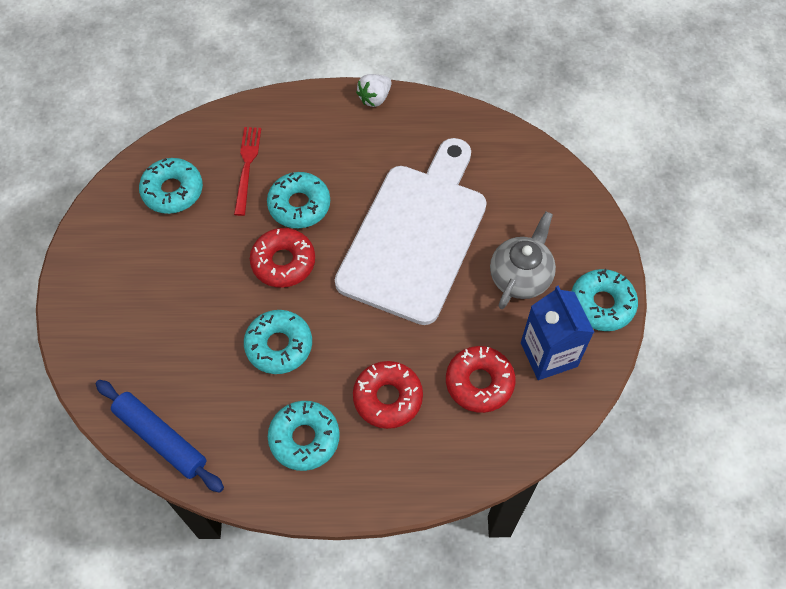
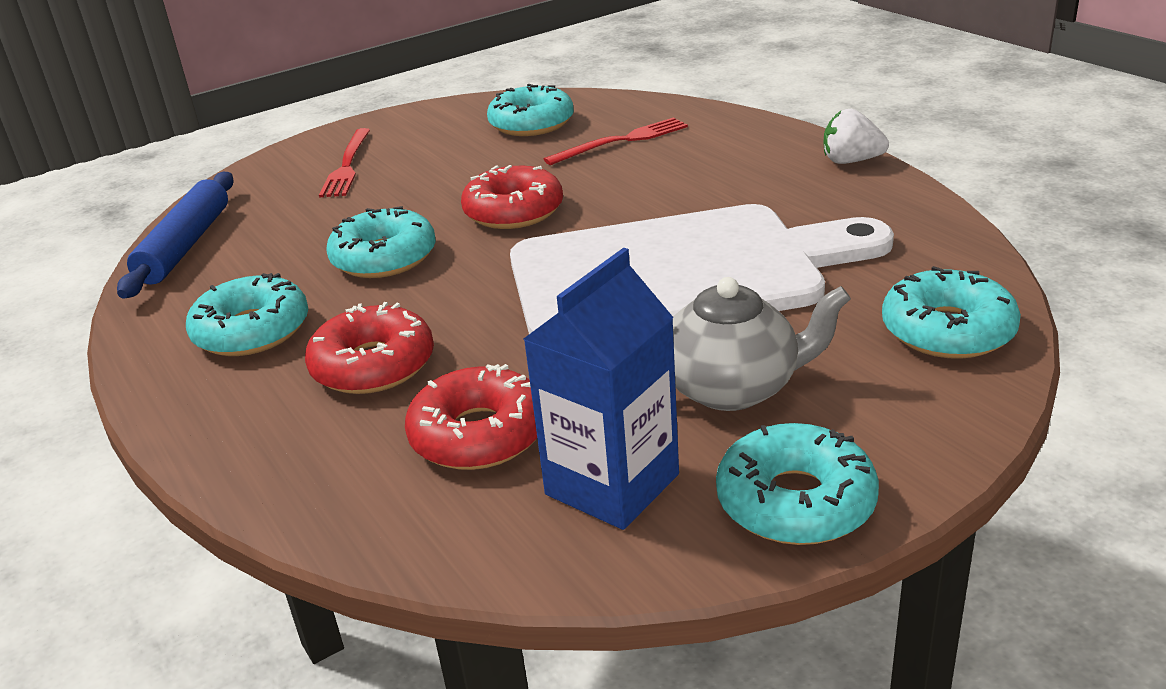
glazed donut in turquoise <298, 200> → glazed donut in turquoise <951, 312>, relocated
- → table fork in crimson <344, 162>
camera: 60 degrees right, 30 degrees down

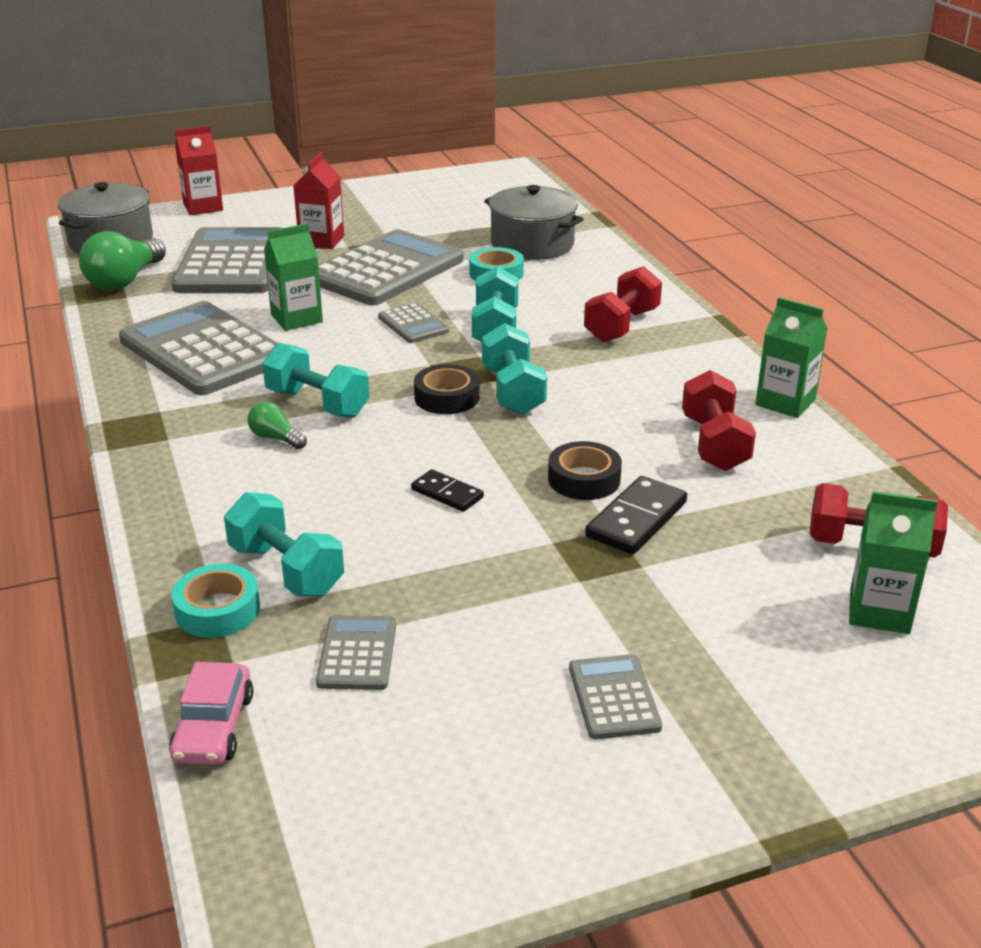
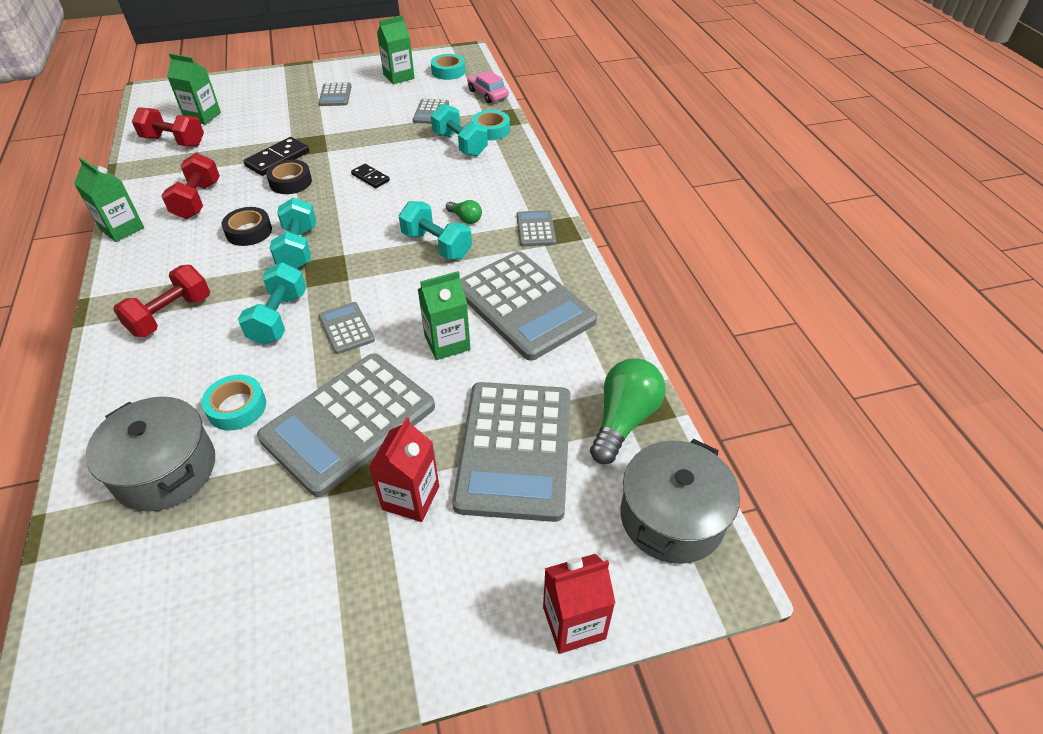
roll of tape in jet-black <447, 389> → roll of tape in jet-black <247, 226>, relocated
toy car in pink <211, 713> → toy car in pink <488, 87>, 45 degrees counterclockwise
- → carton in leaf-green <396, 49>
- → roll of tape in turquoise <448, 67>
- → adding machine in grey <536, 228>
camera: 175 degrees left, 15 degrees up

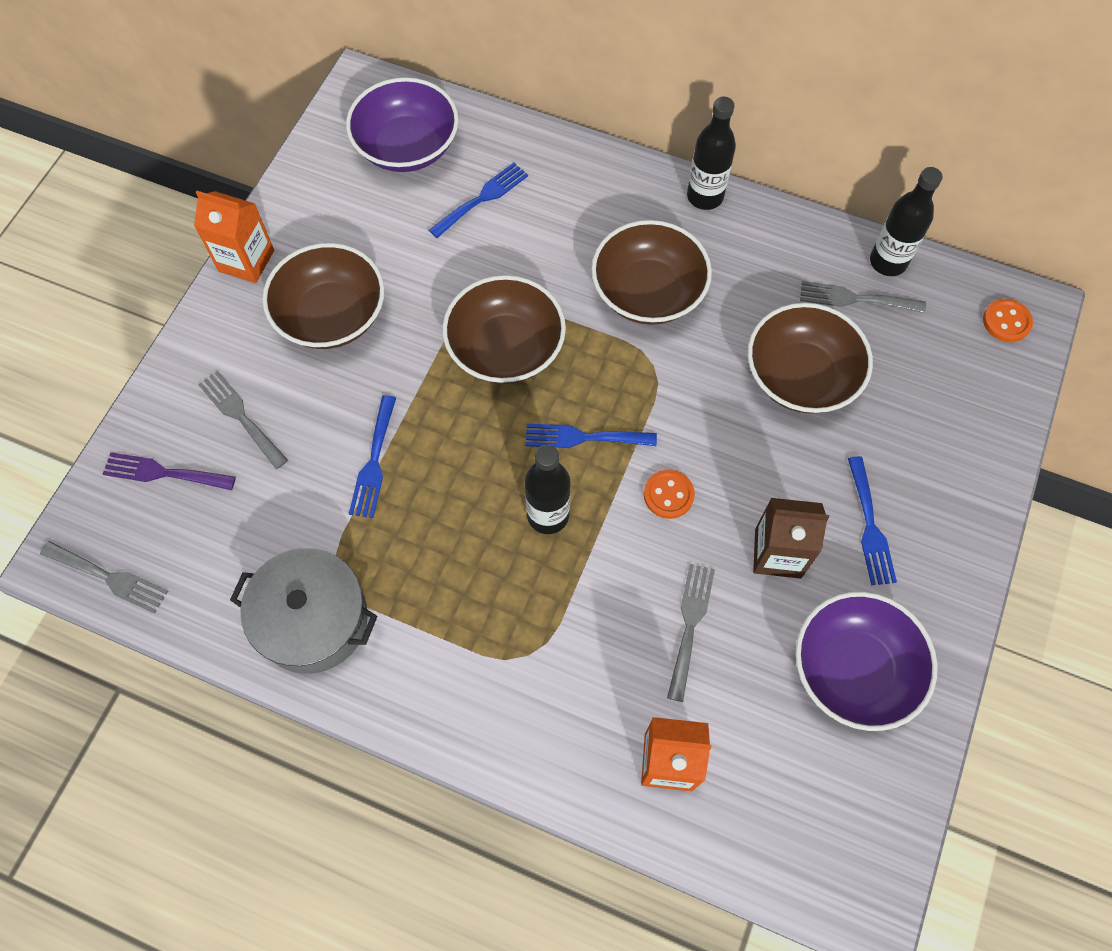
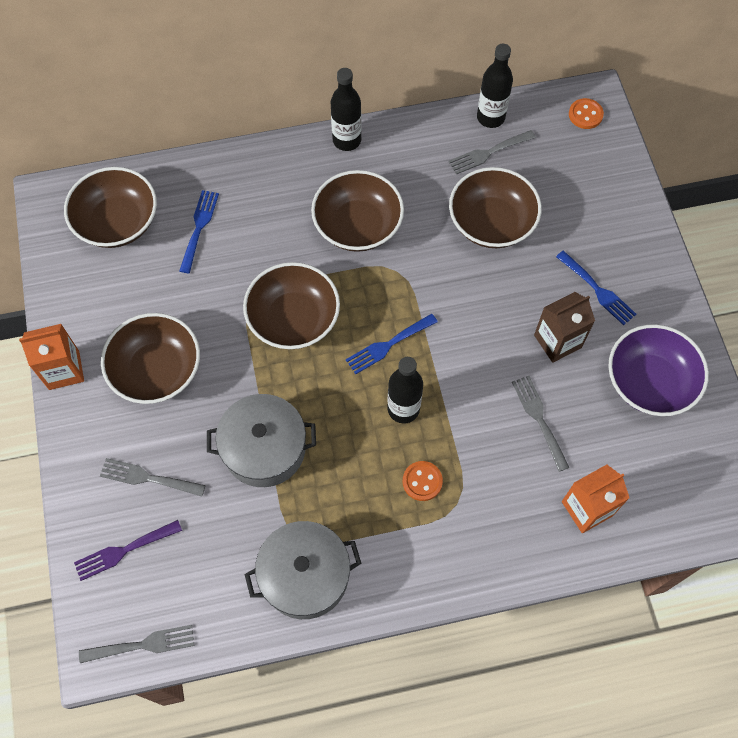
serving bowl in royal purple <402, 125> → serving bowl in brown <110, 207>
table fork in blue <372, 456> → pot in grey <261, 440>
button in bright orange <669, 494> → button in bright orange <423, 481>, relocated
camera: 35 degrees left, 0 degrees up

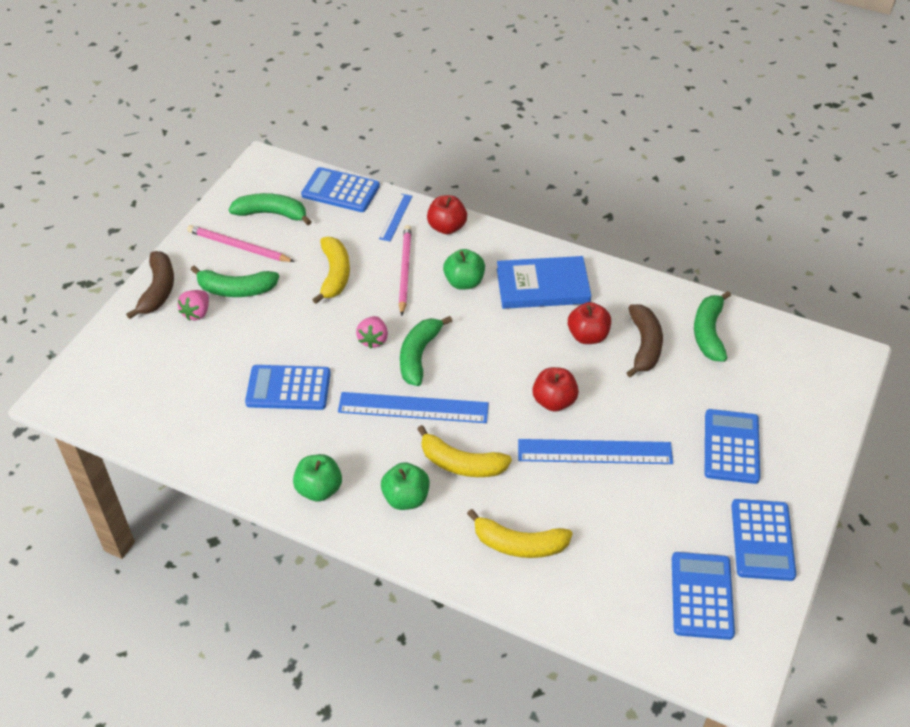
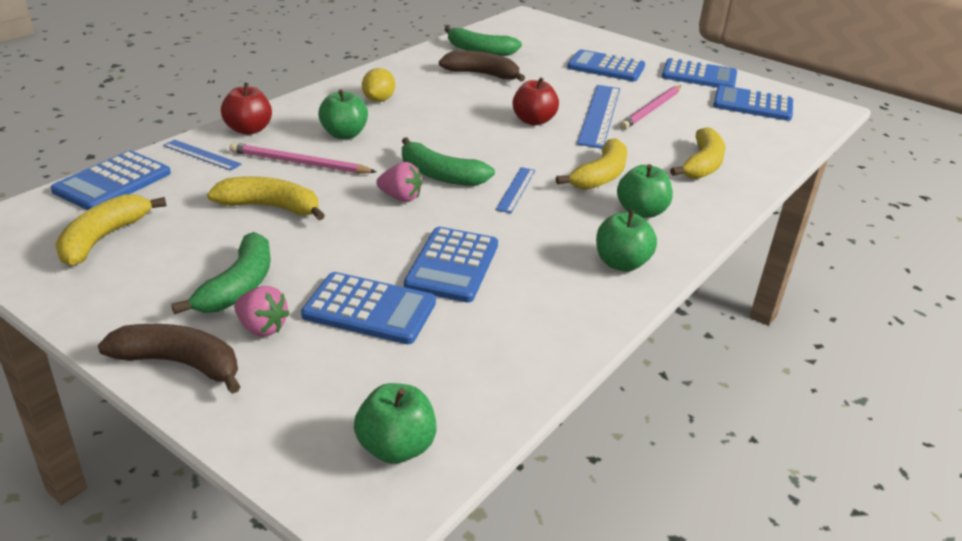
toy banana in leaf-green <270, 209> → toy banana in bright yellow <110, 230>
lead pencil in pink <241, 243> → lead pencil in pink <650, 108>, relocated
hardback in blue <544, 282> → citrus fruit in bright yellow <378, 85>
apple in crimson <589, 323> → -
measuring stick in blue <413, 407> → measuring stick in blue <515, 190>, x0.53
- → adding machine in blue <368, 308>
- → apple in leaf-green <395, 423>
camera: 80 degrees left, 15 degrees down

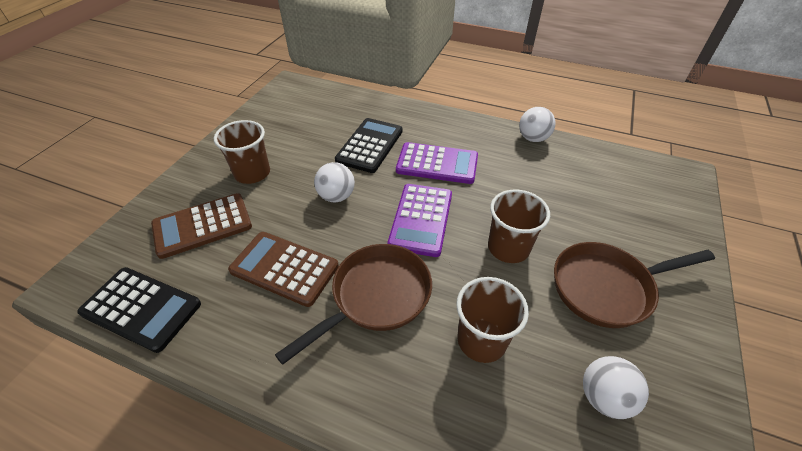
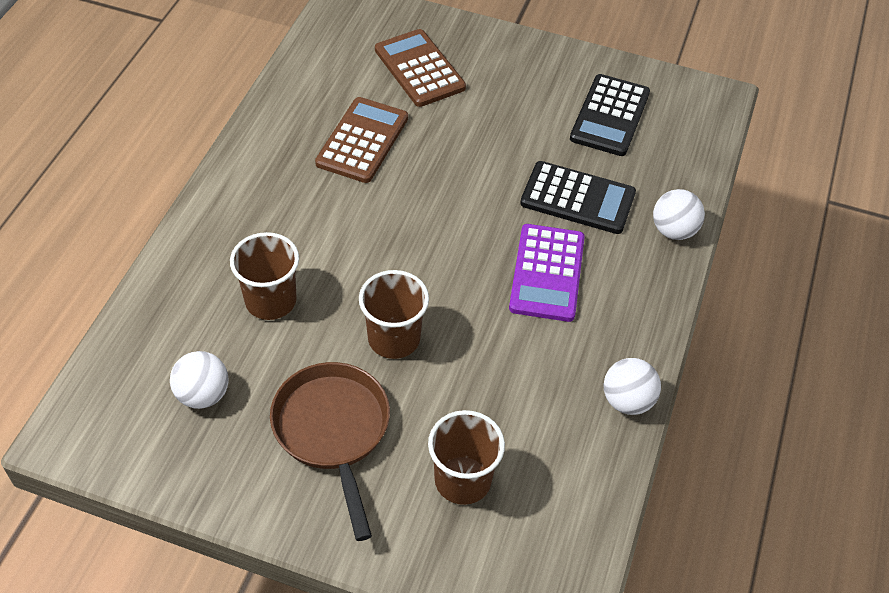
tumbler in brown <242, 152> → tumbler in brown <466, 457>, relocated
sphere in white <334, 182> → sphere in white <679, 214>, relocated
adding machine in royal purple <420, 220> → -
pan in brown <353, 304> → -
adding machine in jet-black <139, 310> → adding machine in jet-black <610, 115>, relocated
camera: 85 degrees right, 5 degrees up

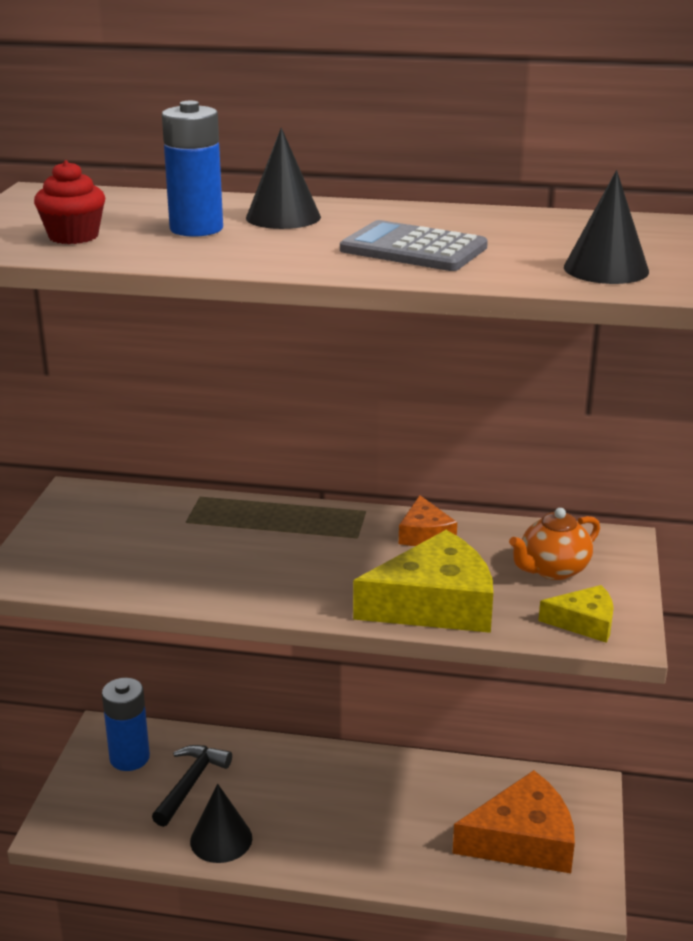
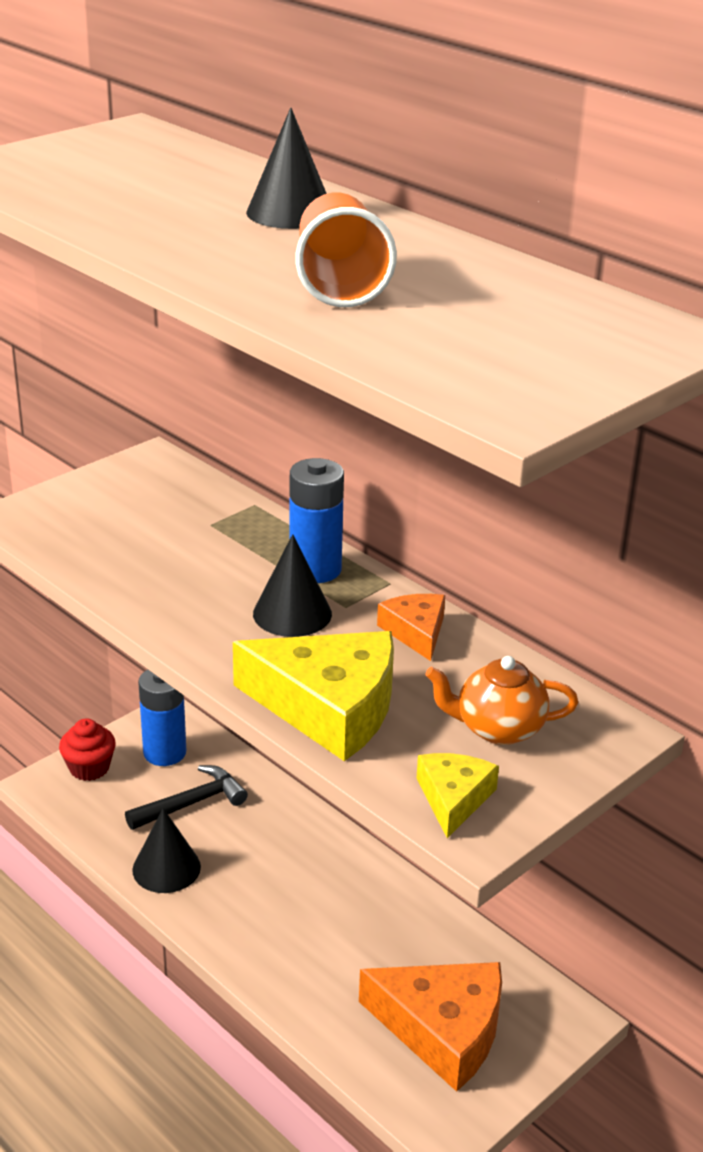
battery in blue <192, 169> → battery in blue <316, 520>, relocated
muffin in crimson <69, 202> → muffin in crimson <87, 749>, relocated
cone shape in jet-black <606, 227> → cone shape in jet-black <292, 585>, relocated
adding machine in grey <414, 245> → tumbler in bright orange <346, 250>
piece of cheese in bright orange <428, 520> → piece of cheese in bright orange <411, 627>, 135 degrees clockwise
piece of cheese in bright yellow <576, 614> → piece of cheese in bright yellow <457, 795>, 120 degrees counterclockwise
camera: 35 degrees right, 5 degrees up

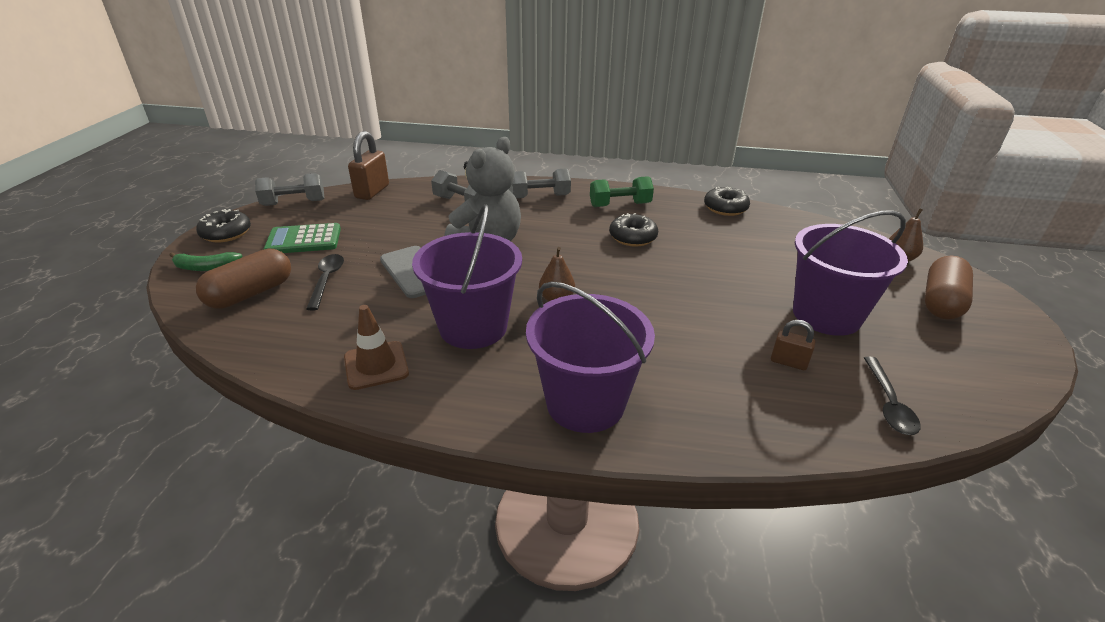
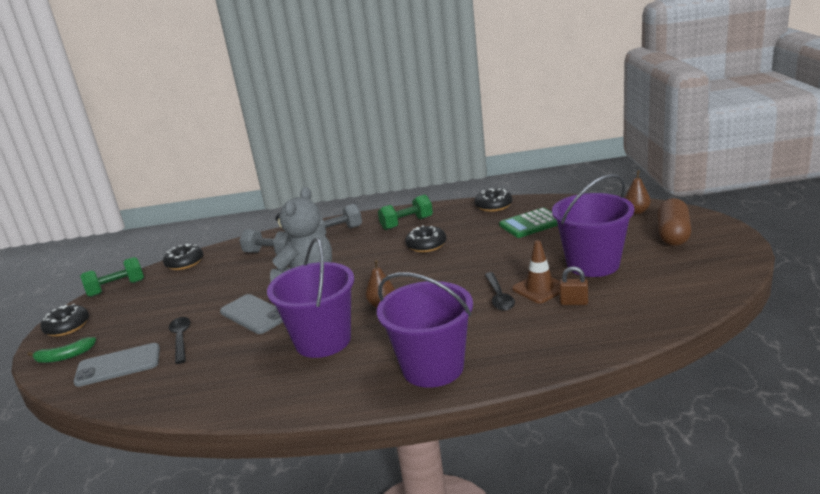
small lock in brown <368, 165> → glazed donut in jet-black <183, 257>
free weight in grey <289, 189> → free weight in leaf-green <112, 277>
adding machine in leaf-green <302, 238> → adding machine in leaf-green <528, 223>, relocated
capsule in brown <243, 278> → smartphone in grey <116, 365>
traffic cone in brown <376, 347> → traffic cone in brown <536, 271>, relocated
tablespoon in jet-black <892, 396> → tablespoon in jet-black <500, 291>, relocated
camera: 10 degrees left, 10 degrees down

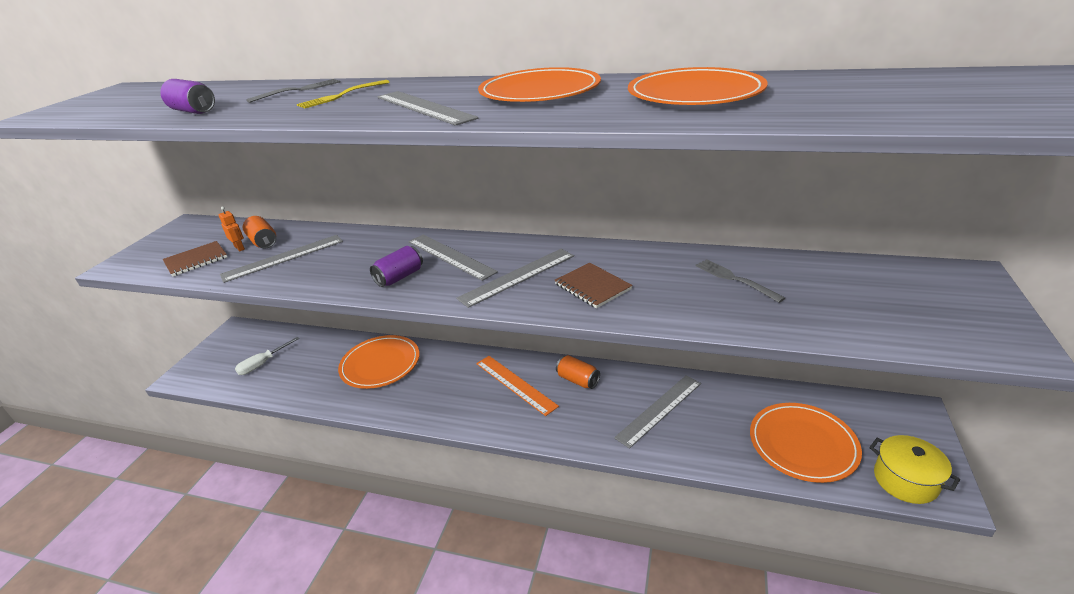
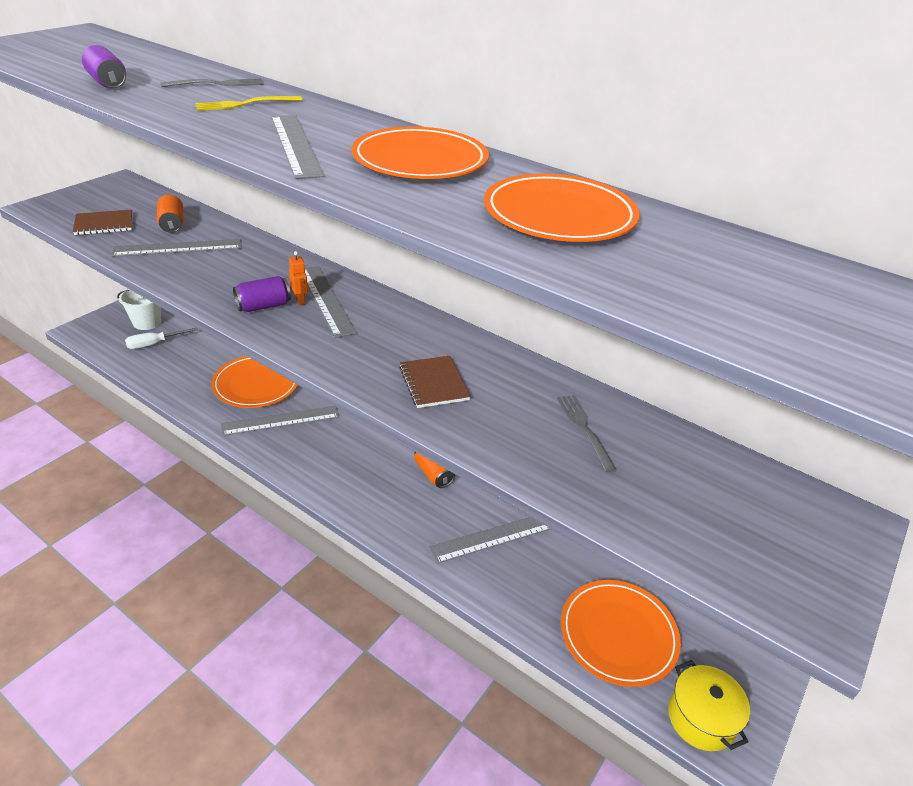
toy robot in bright orange <231, 229> → toy robot in bright orange <298, 278>, relocated
measuring stick in grey <515, 278> → measuring stick in grey <280, 421>, relocated
measuring stick in bright orange <517, 386> → -
- → sand bucket in white <139, 309>
camera: 15 degrees right, 5 degrees up

